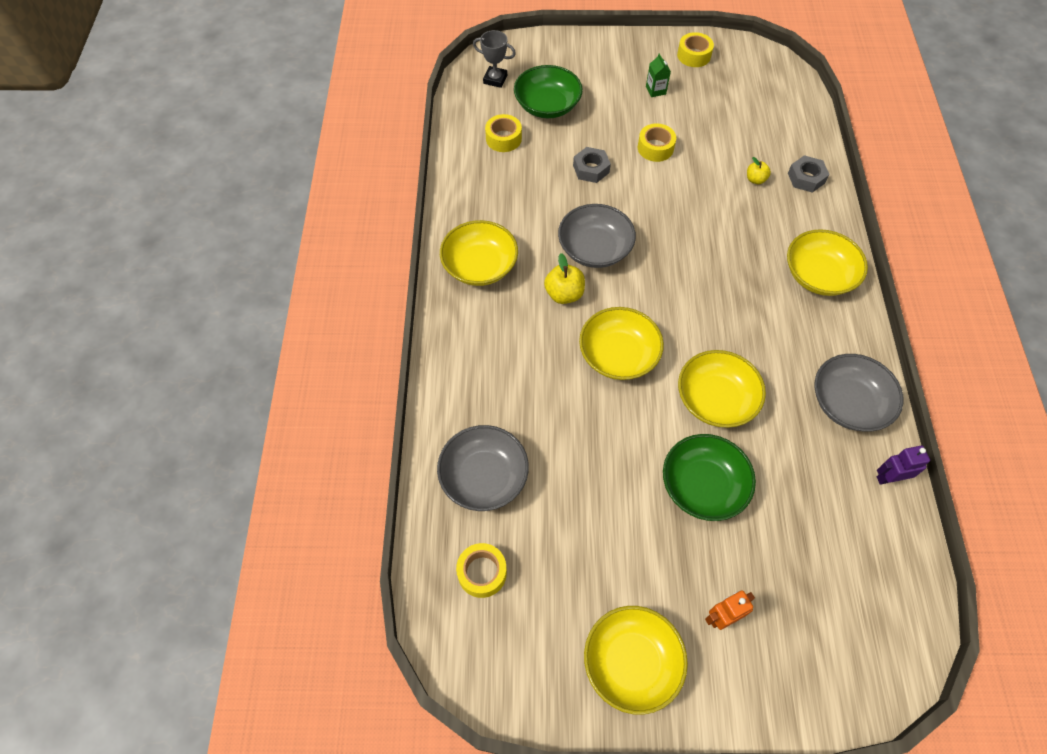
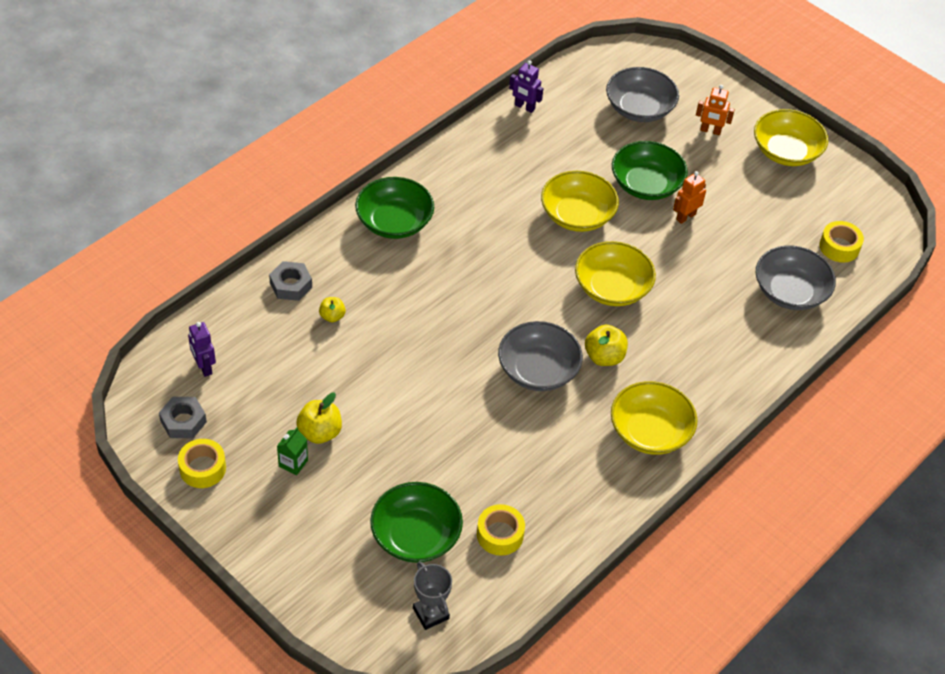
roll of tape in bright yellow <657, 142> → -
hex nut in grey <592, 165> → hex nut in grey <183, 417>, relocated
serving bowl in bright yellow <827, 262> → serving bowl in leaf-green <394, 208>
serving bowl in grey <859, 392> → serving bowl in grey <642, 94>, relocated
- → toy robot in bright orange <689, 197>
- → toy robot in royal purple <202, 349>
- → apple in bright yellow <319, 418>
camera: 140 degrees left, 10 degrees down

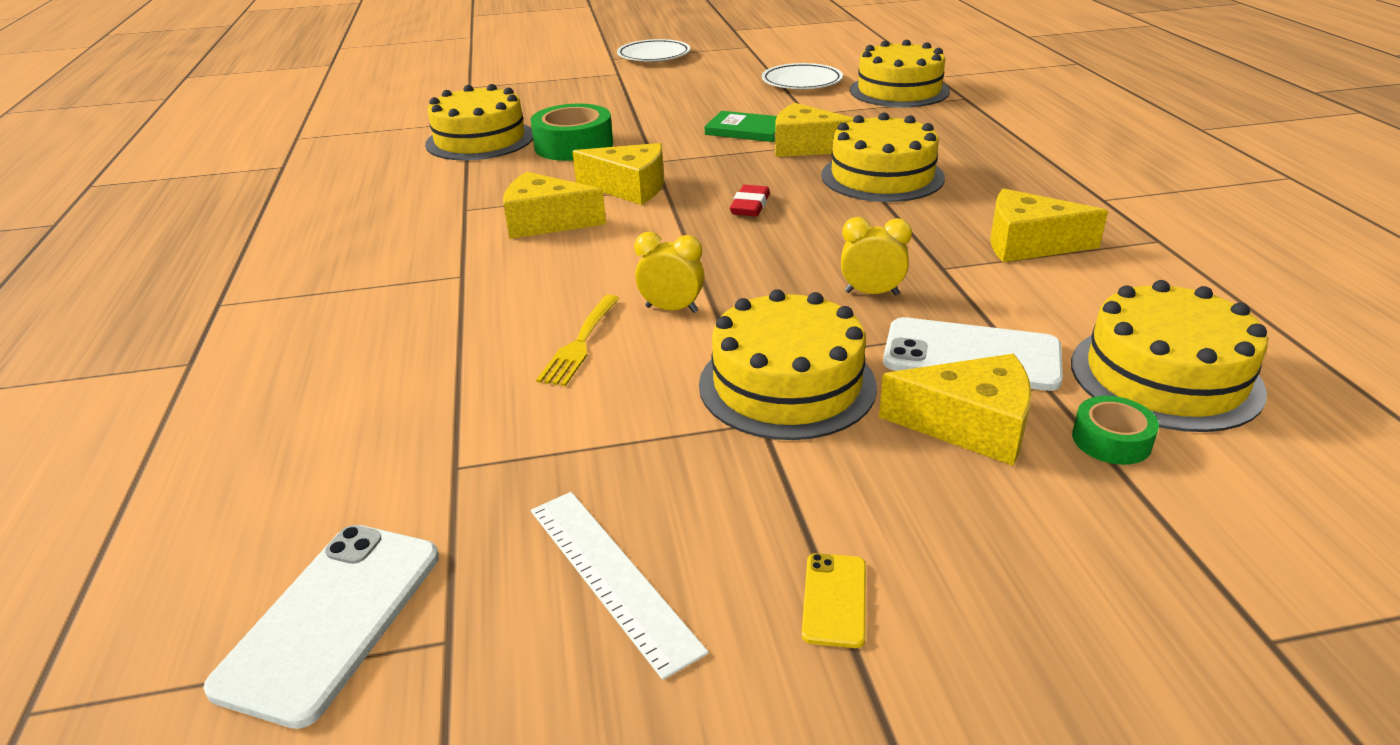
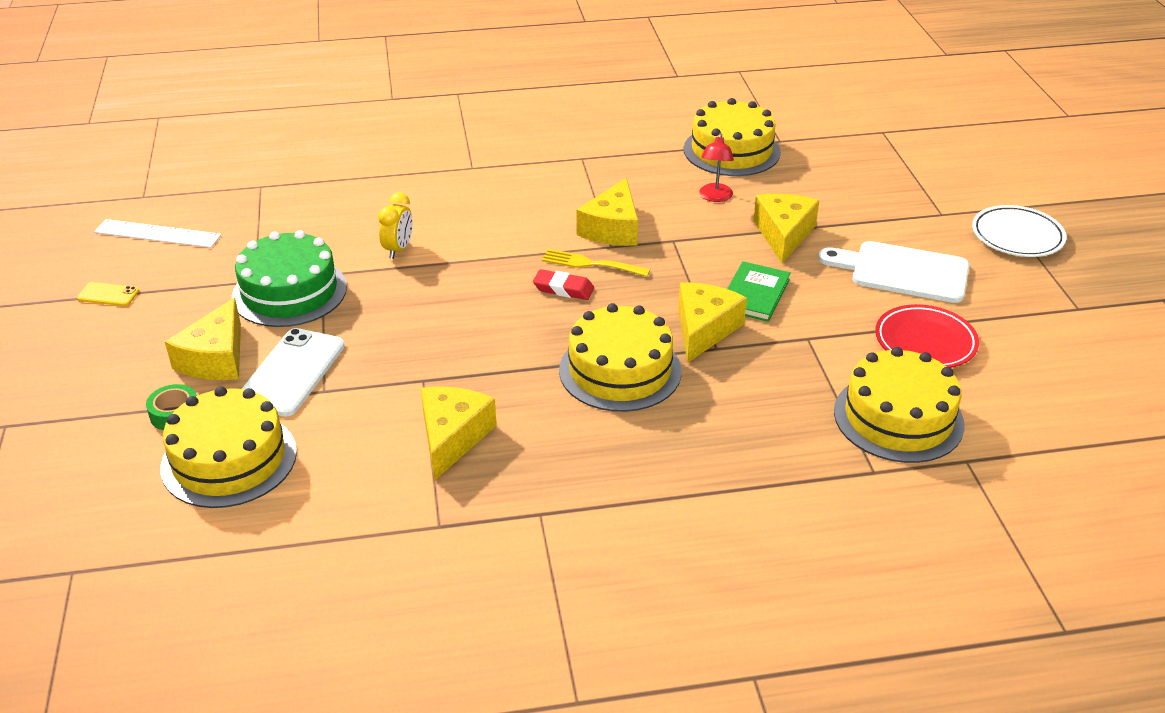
plate in white <802, 76> → plate in crimson <927, 336>
roll of tape in leaf-green <571, 132> → reading lamp in crimson <716, 167>
piece of cheese in bright yellow <554, 205> → piece of cheese in bright yellow <786, 228>, relocated
alarm clock in bright yellow <876, 256> → -
gateau in bright yellow <788, 364> → gateau in leaf-green <289, 278>
table fork in bright yellow <578, 340> → table fork in bright yellow <596, 263>, relocated
measuring stick in white <619, 586> → measuring stick in white <157, 233>, 45 degrees clockwise
smartphone in white <321, 627> → -
- → cutting board in white <893, 272>
camera: 90 degrees right, 5 degrees up

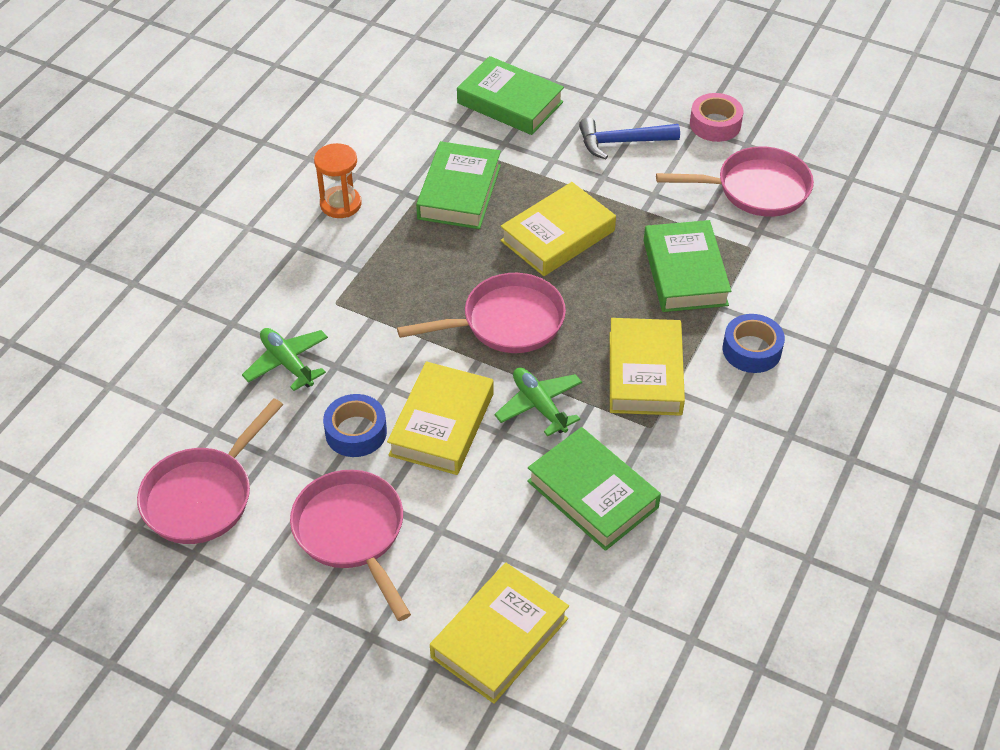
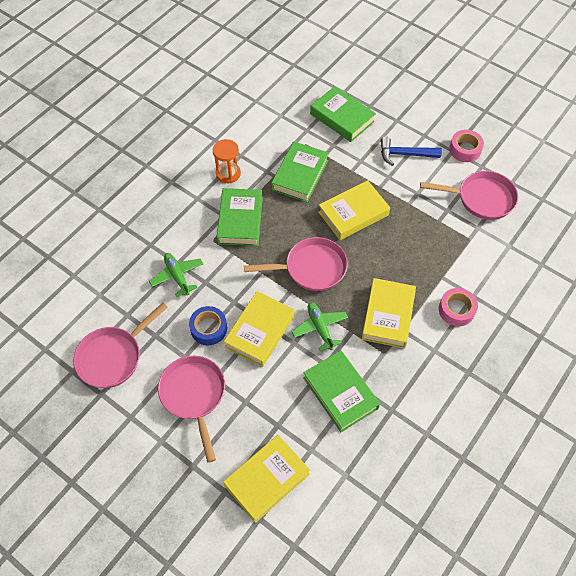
hardback in leaf-green <687, 266> → hardback in leaf-green <240, 217>, relocated
roll of tape in blue <754, 343> → roll of tape in pink <458, 307>
camera: 10 degrees right, 10 degrees up

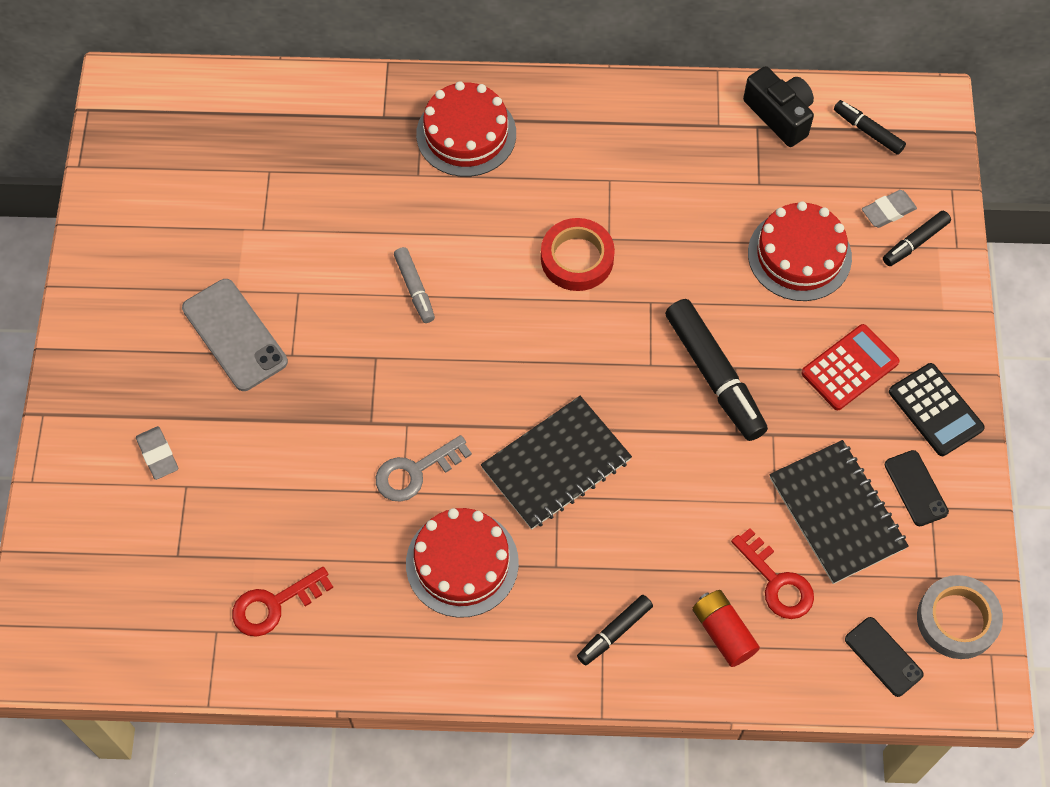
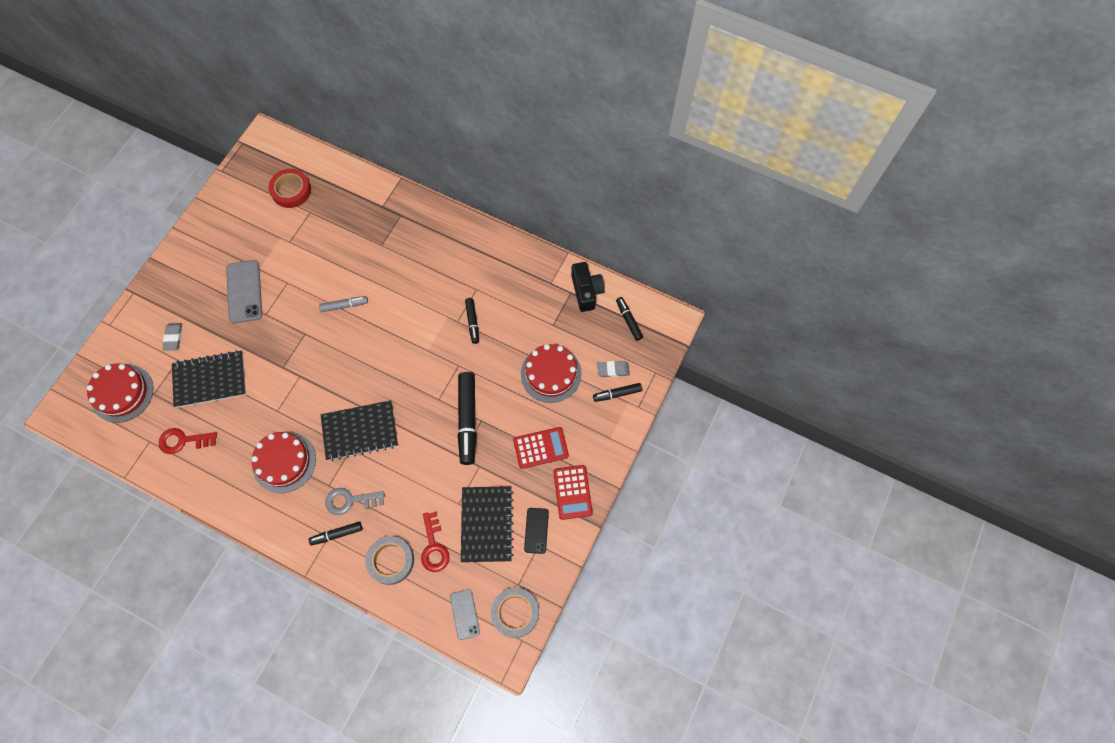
gateau in crimson <466, 129> → gateau in crimson <120, 393>, relocated
roll of tape in crimson <578, 254> → roll of tape in crimson <290, 188>, relocated
marker in grey <414, 285> → marker in grey <343, 304>, 105 degrees counterclockwise
adding machine in jet-black <937, 409> → adding machine in crimson <573, 492>
key in grey <424, 468> → key in grey <355, 501>, relocated
battery in crimson <726, 628> → roll of tape in grey <389, 560>
smartphone in jet-black <884, 657> → smartphone in grey <465, 614>
- → marker in jet-black <472, 321>
- → notepad in jet-black <209, 379>
camera: 25 degrees right, 5 degrees up

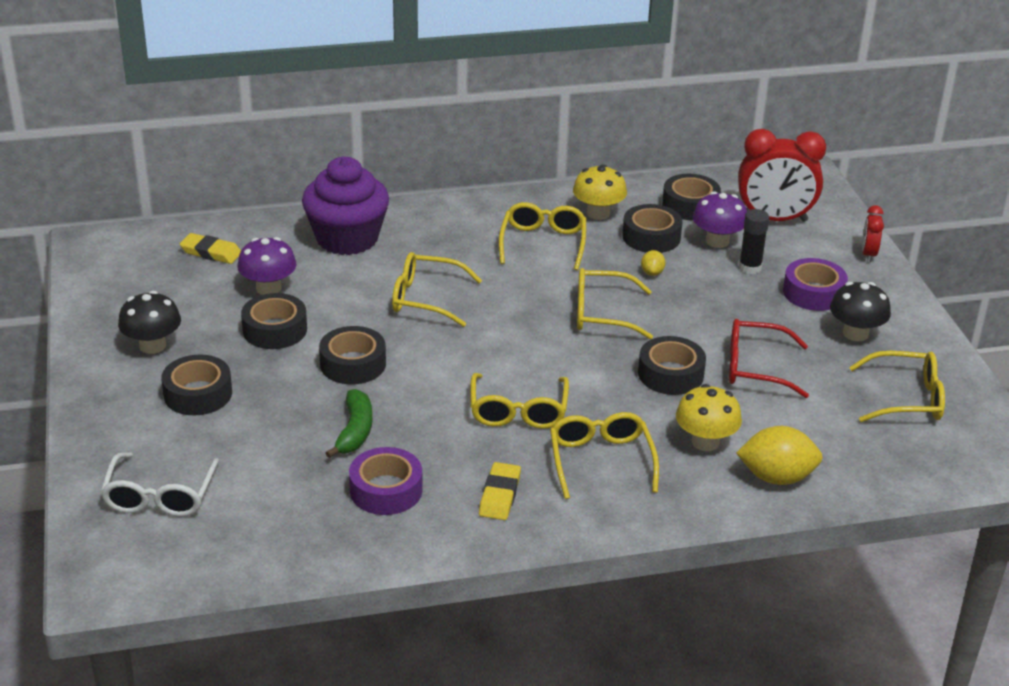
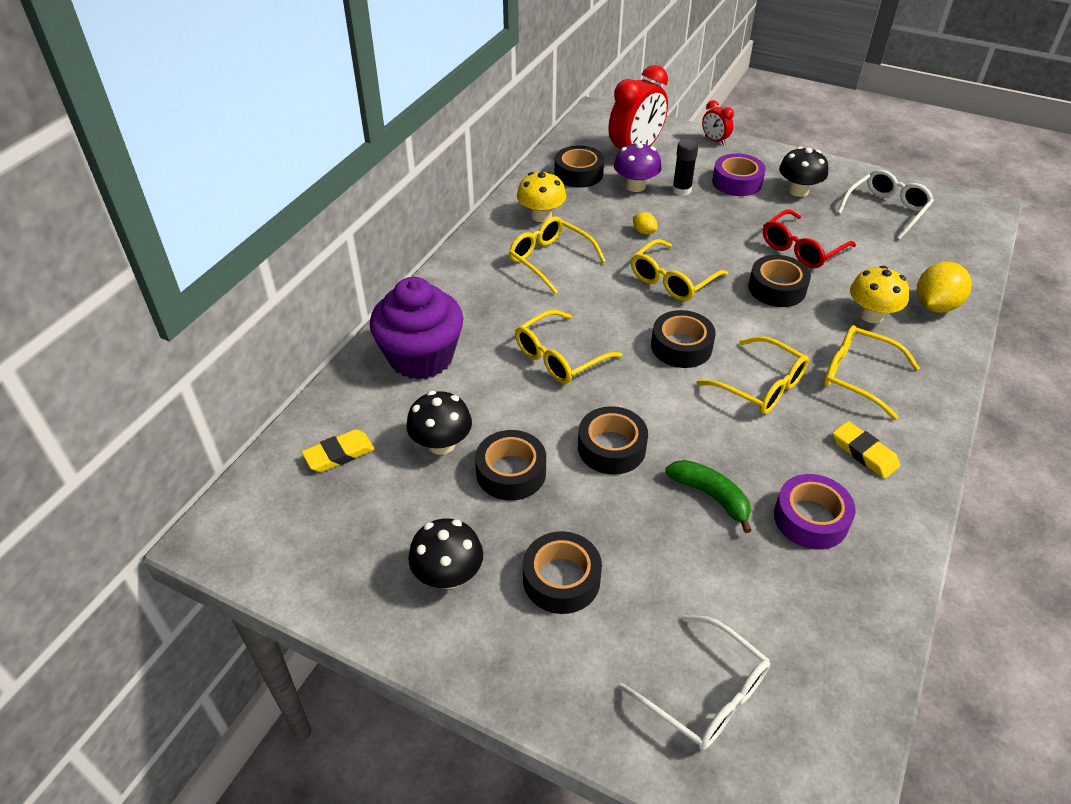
roll of tape in jet-black <652, 228> → roll of tape in jet-black <683, 339>, relocated
mushroom in royal purple <266, 266> → mushroom in jet-black <439, 423>
eyeglasses in bright yellow <897, 386> → eyeglasses in white <885, 205>
camera: 50 degrees left, 10 degrees up

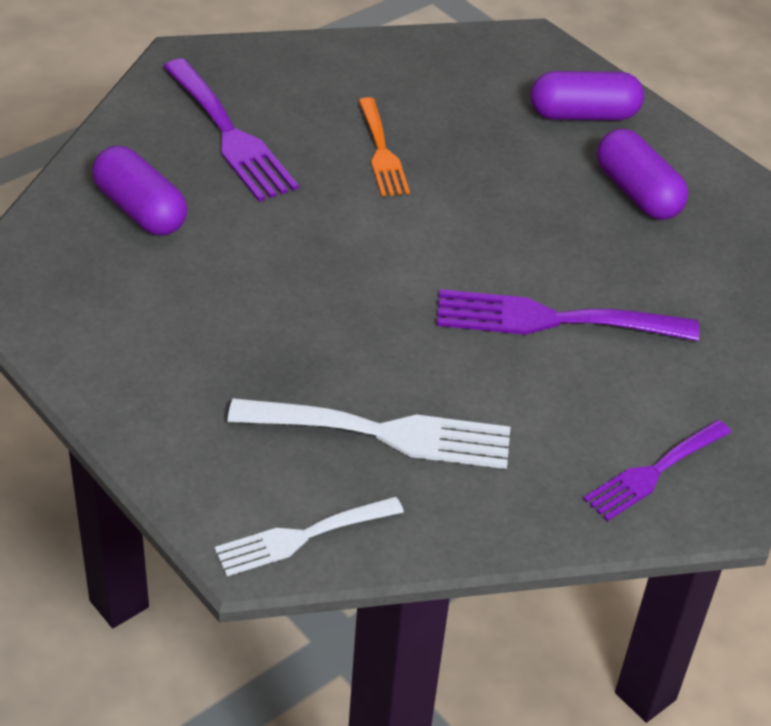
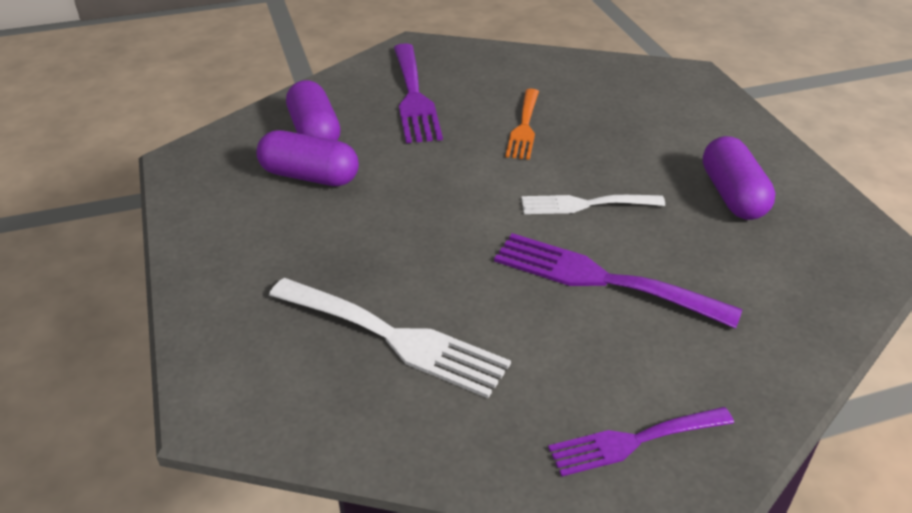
capsule in royal purple <587, 95> → capsule in royal purple <307, 158>, relocated
table fork in white <309, 536> → table fork in white <593, 204>, relocated
camera: 25 degrees right, 5 degrees down

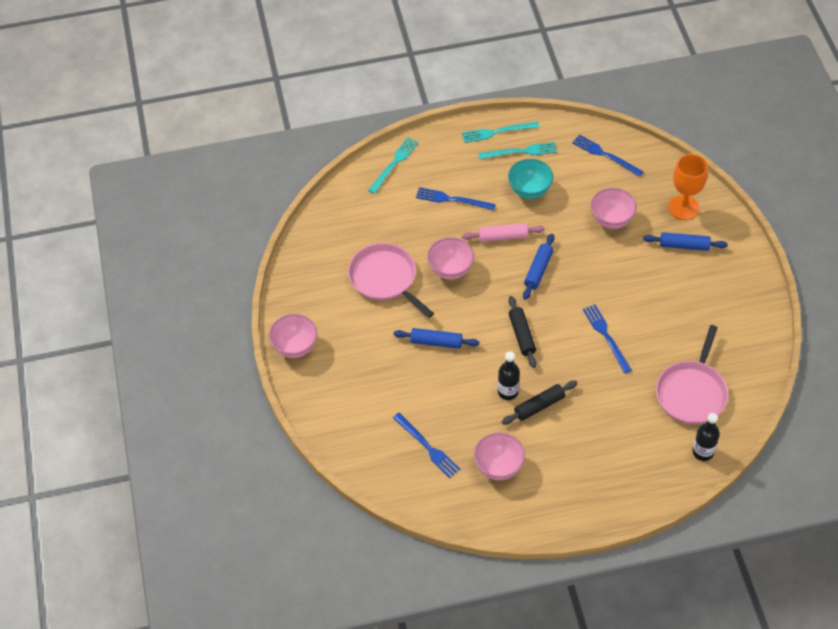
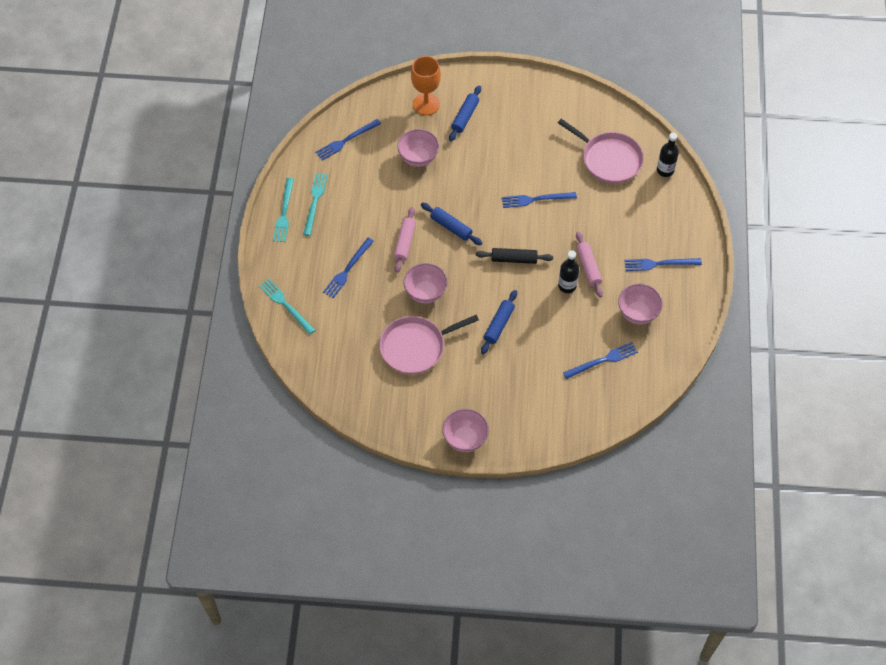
serving bowl in turquoise <531, 179> → -
pastry roller in jet-black <540, 402> → pastry roller in pink <589, 264>
- → table fork in blue <663, 264>
camera: 75 degrees left, 5 degrees up

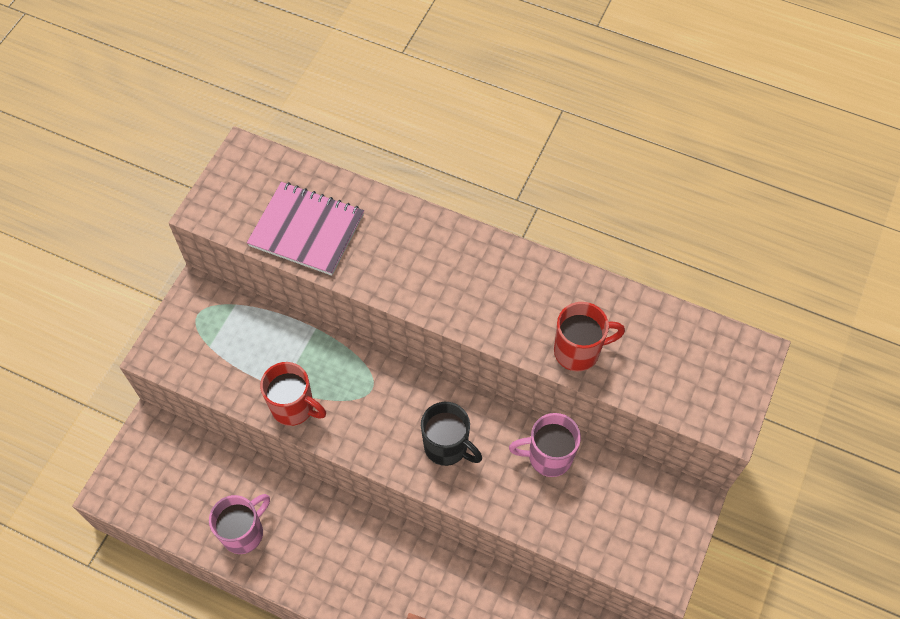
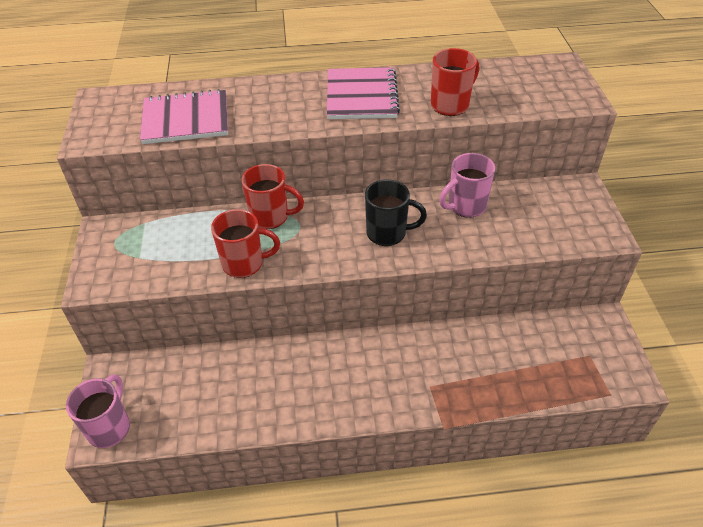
coffee mug in pink <239, 524> → coffee mug in pink <98, 411>, relocated
- → notepad in pink <363, 93>
- → coffee mug in crimson <273, 196>
camera: 30 degrees left, 15 degrees down

